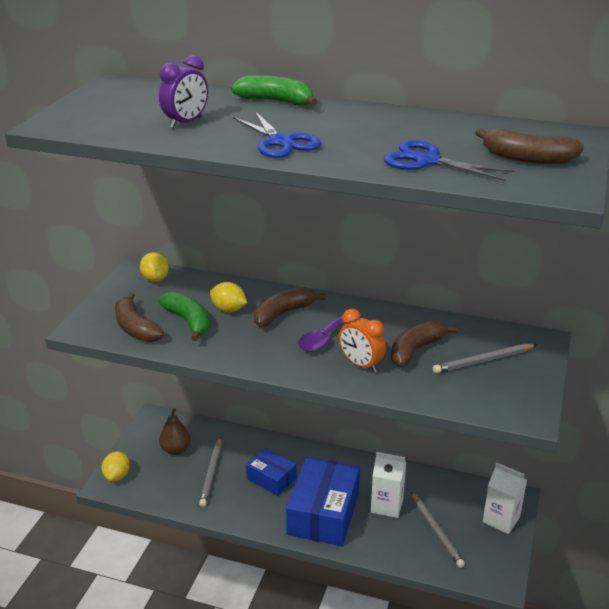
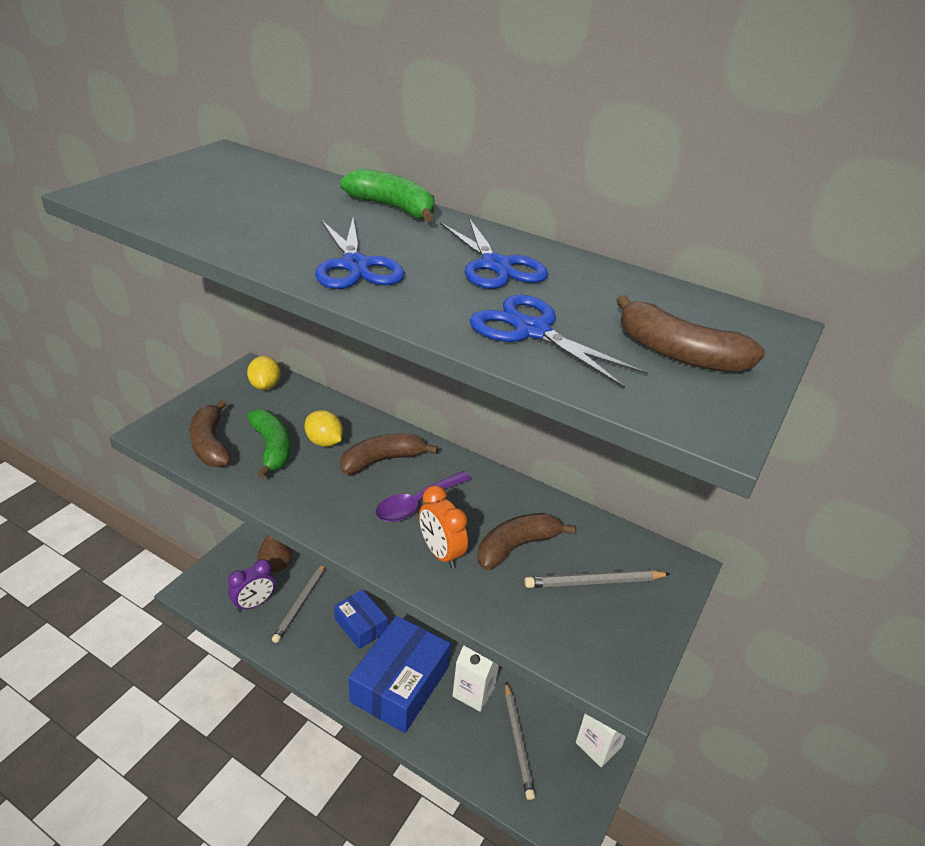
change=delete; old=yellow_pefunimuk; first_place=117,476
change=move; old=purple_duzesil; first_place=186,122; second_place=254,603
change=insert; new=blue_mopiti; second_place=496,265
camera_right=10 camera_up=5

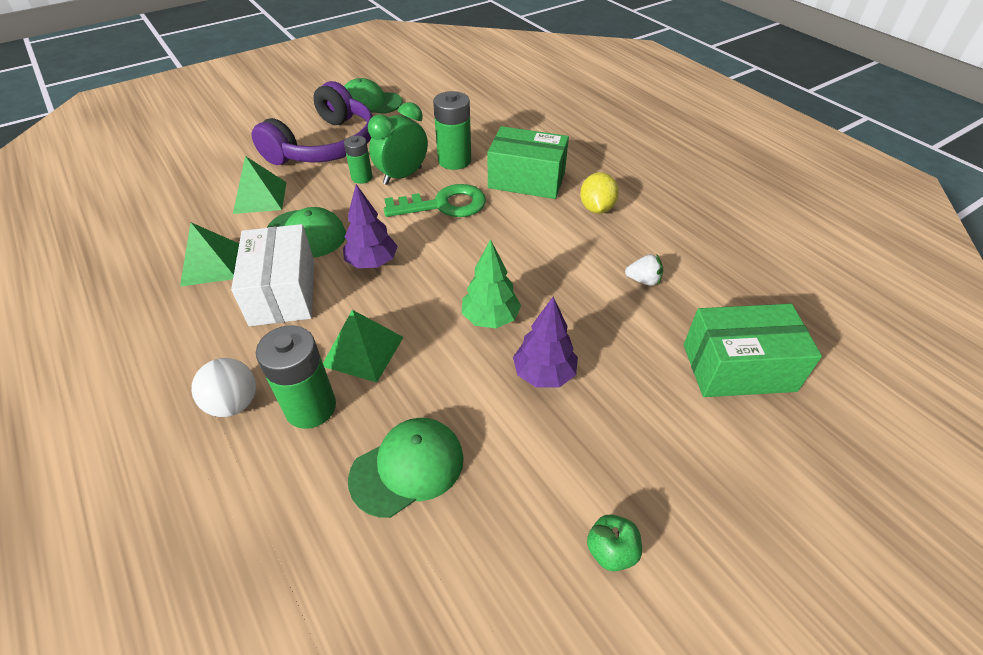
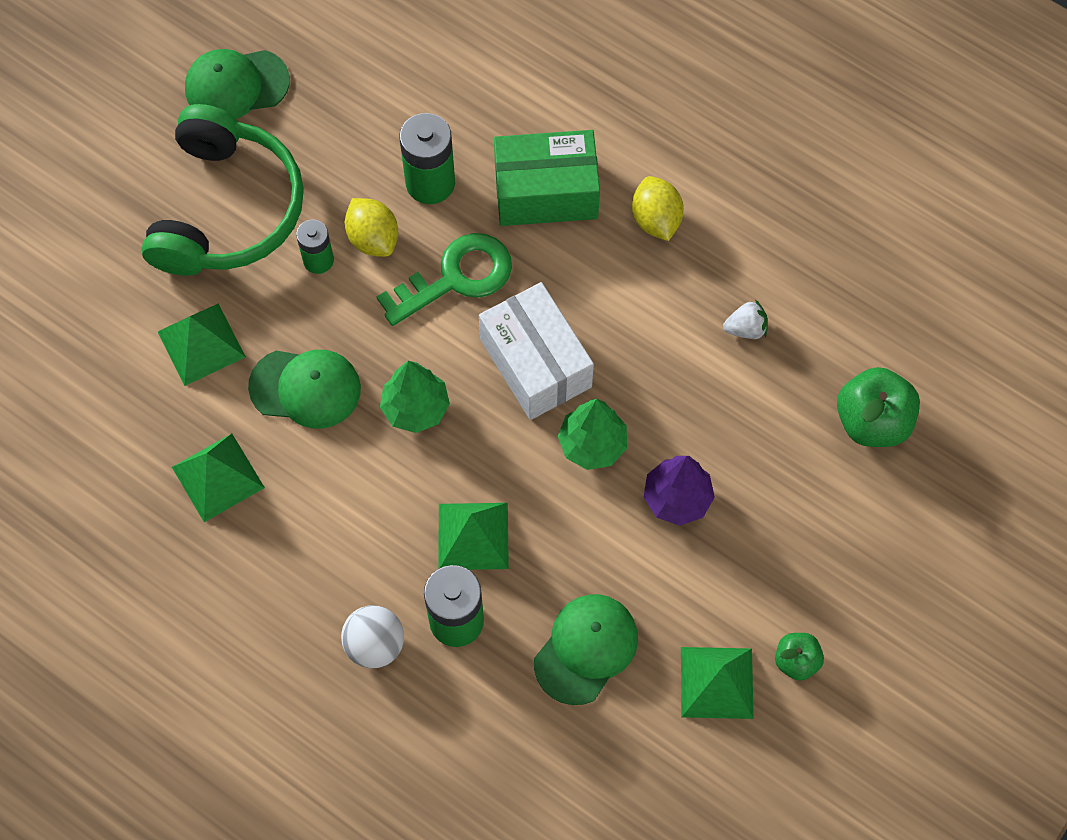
change=move; old=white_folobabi; first_place=283,292; second_place=536,363
change=recolor; old=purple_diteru; new=green_diteru; first_place=325,145; second_place=227,209
change=recolor; old=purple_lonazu; new=green_lonazu; first_place=372,263; second_place=415,408
change=replace; old=green_duzesil; new=yellow_pefunimuk; first_place=402,176; second_place=373,238
change=replace; old=green_folobabi; new=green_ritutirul; first_place=738,367; second_place=872,421
change=insert; new=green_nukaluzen; second_place=717,682
camera_right=-20 camera_up=20

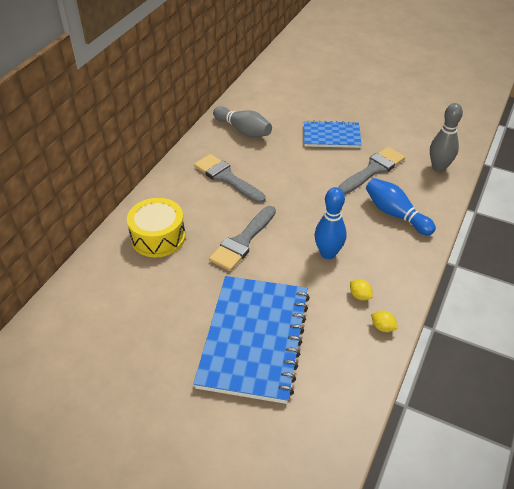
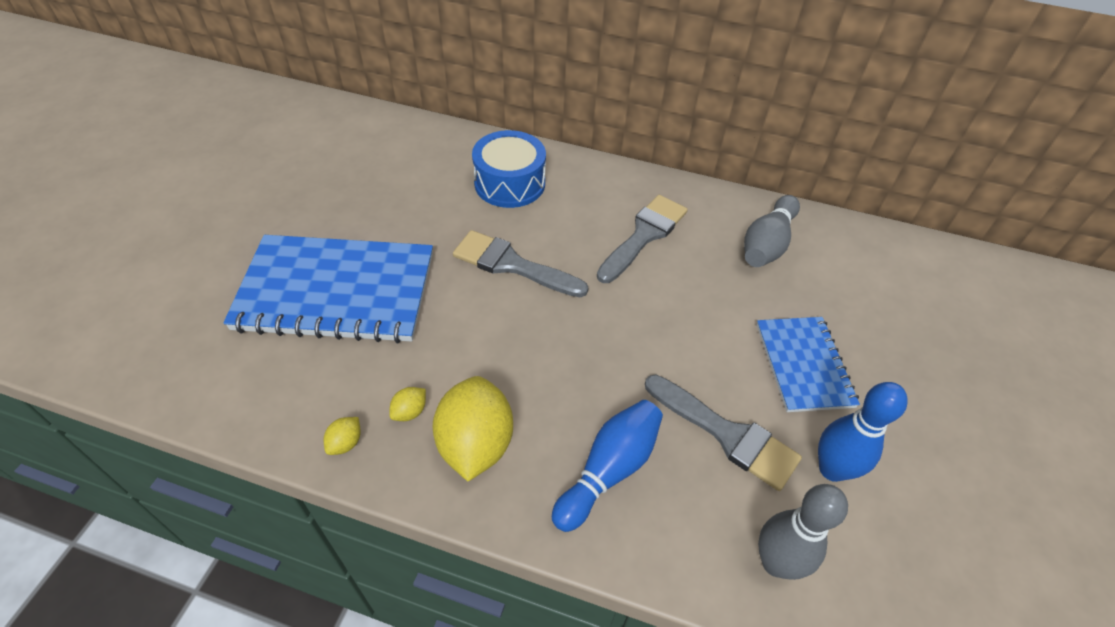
change=recolor; old=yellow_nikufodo; new=blue_nikufodo; first_place=158,237; second_place=509,183
change=move; old=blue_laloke; first_place=328,253; second_place=832,469
change=insert; new=yellow_pefunimuk; second_place=475,444
camera_right=80 camera_up=5

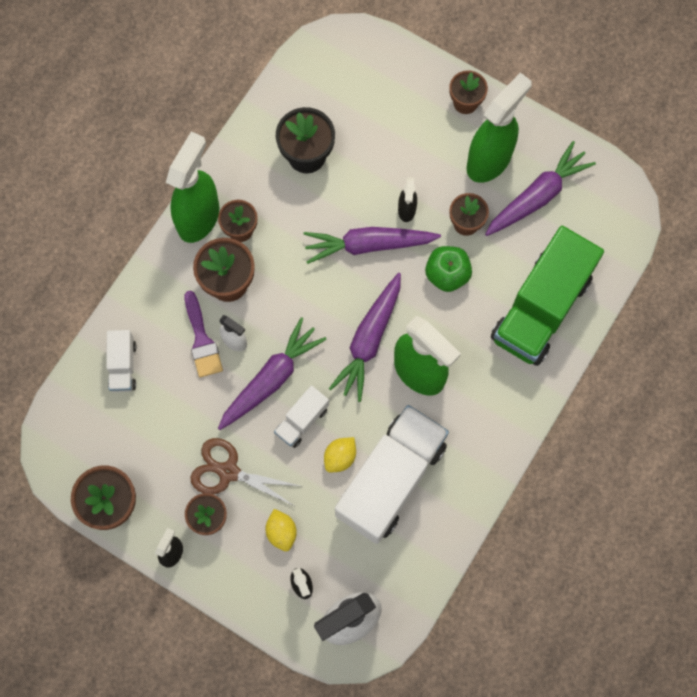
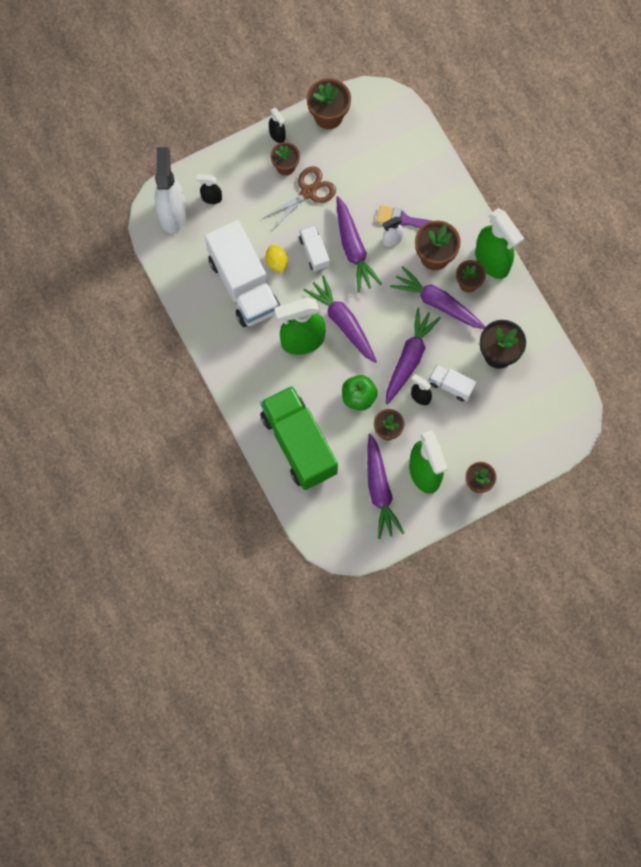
change=move; old=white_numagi; first_place=123,366; second_place=451,386
change=delete; old=yellow_pefunimuk; first_place=281,532
change=insert; new=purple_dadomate; second_place=437,303
camera_right=120 camera_up=0

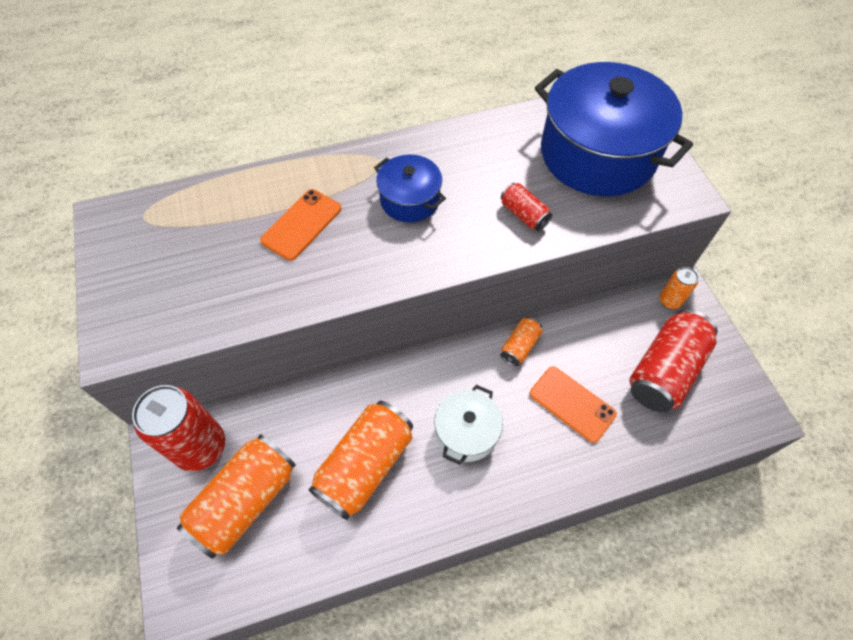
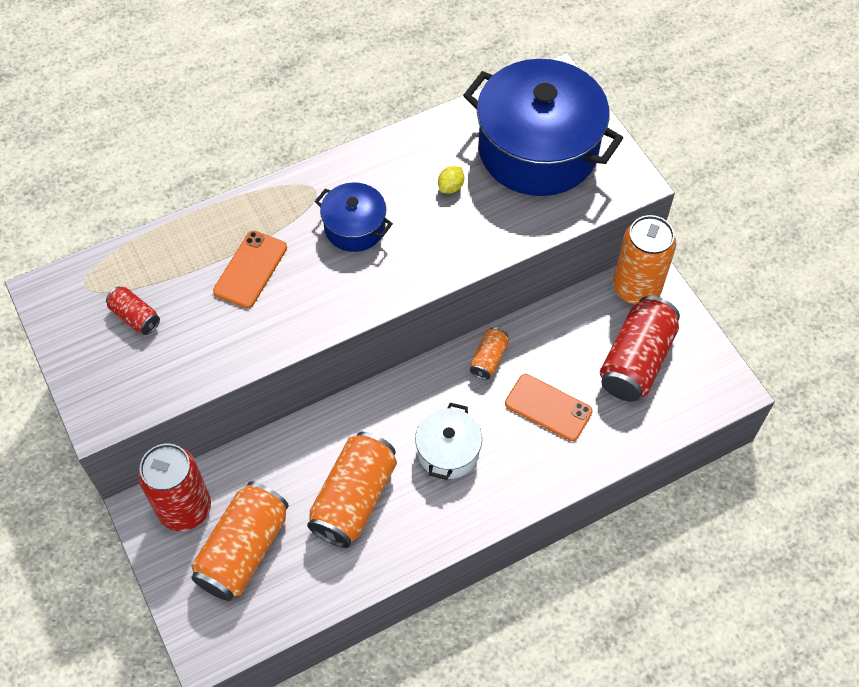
change=move; old=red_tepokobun; first_place=524,214; second_place=135,317
change=resize; old=orange_tepokobun; first_place=670,300; second_place=636,288; factor=2.01
change=insert; new=yellow_pefunimuk; second_place=451,187
camera_right=-10 camera_up=0

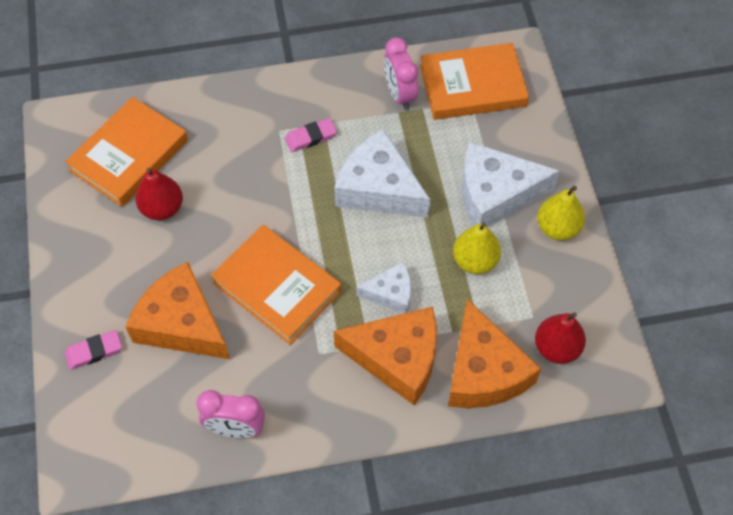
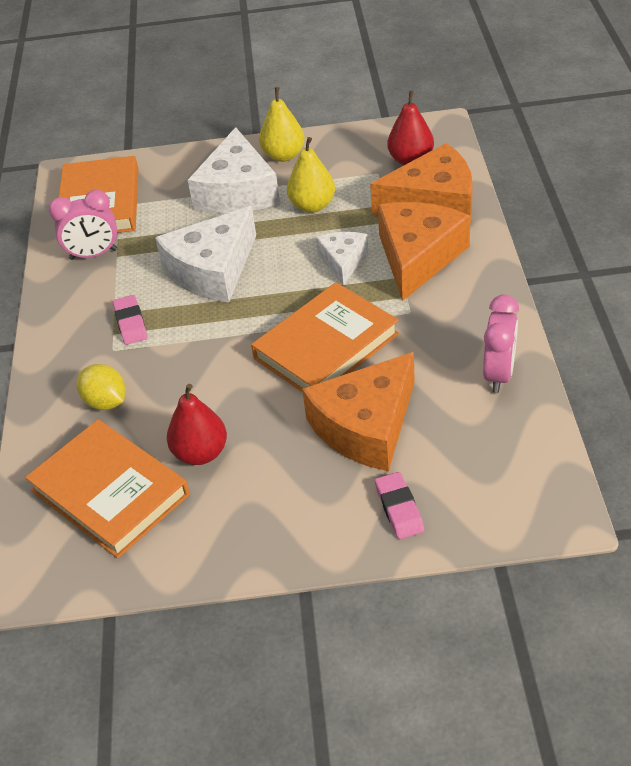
change=insert; new=yellow_pefunimuk; second_place=106,402
camera_right=-80 camera_up=-15

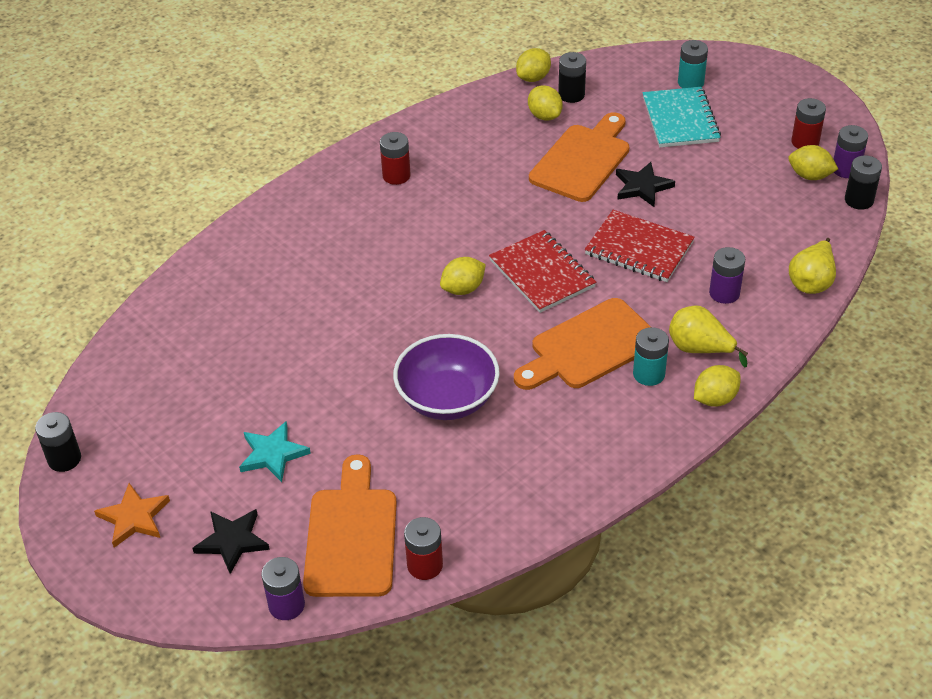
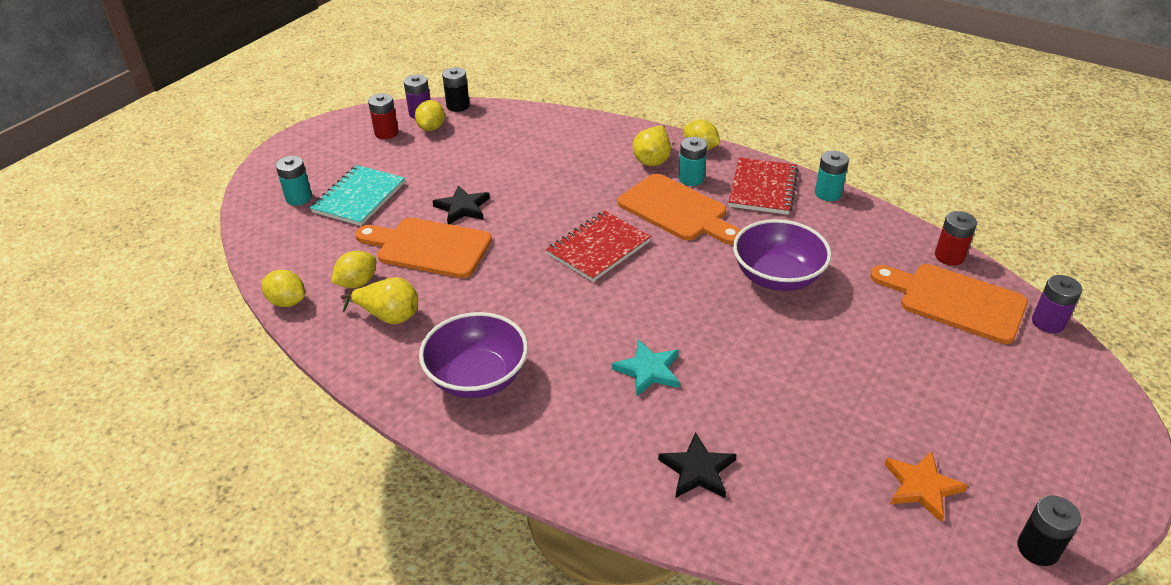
change=move; old=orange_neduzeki; first_place=134,517; second_place=921,487
change=move; old=black_neduzeki; first_place=232,541; second_place=697,470
change=move; old=turquoise_neduzeki; first_place=273,454; second_place=648,370
change=rotate; old=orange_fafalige; first_place=351,536; second_place=955,301; degrees=45
change=replace; old=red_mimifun; new=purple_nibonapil; first_place=396,175; second_place=477,377
change=delete; old=yellow_pefunimuk; first_place=463,289
change=delete; old=black_mimifun; first_place=571,95
change=move; old=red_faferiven; first_place=639,249; second_place=763,188
change=rotate; old=turquoise_faferiven; first_place=680,120; second_place=359,197; degrees=-45
change=delete; old=purple_mimifun; first_place=724,293
change=move; old=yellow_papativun; first_place=811,281; second_place=389,316
change=insert; new=turquoise_mimifun; second_place=828,193
camera_right=-105 camera_up=-5

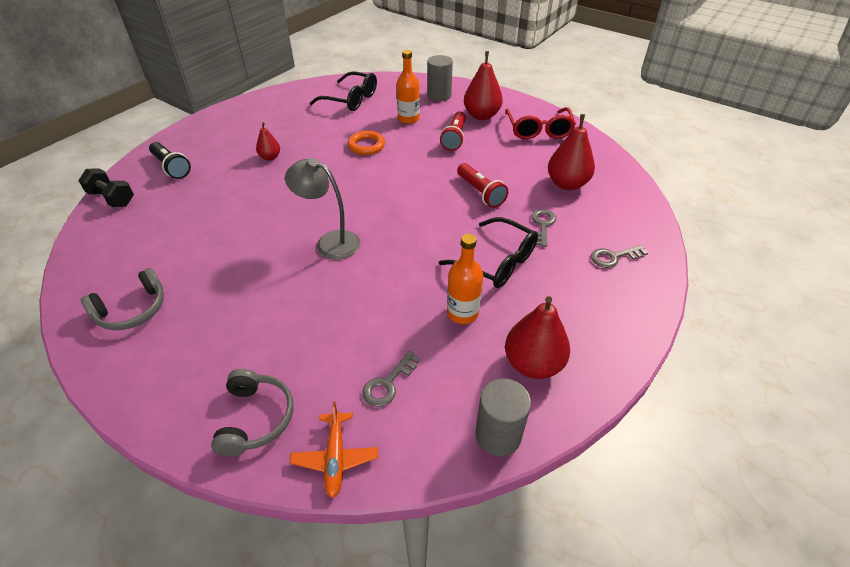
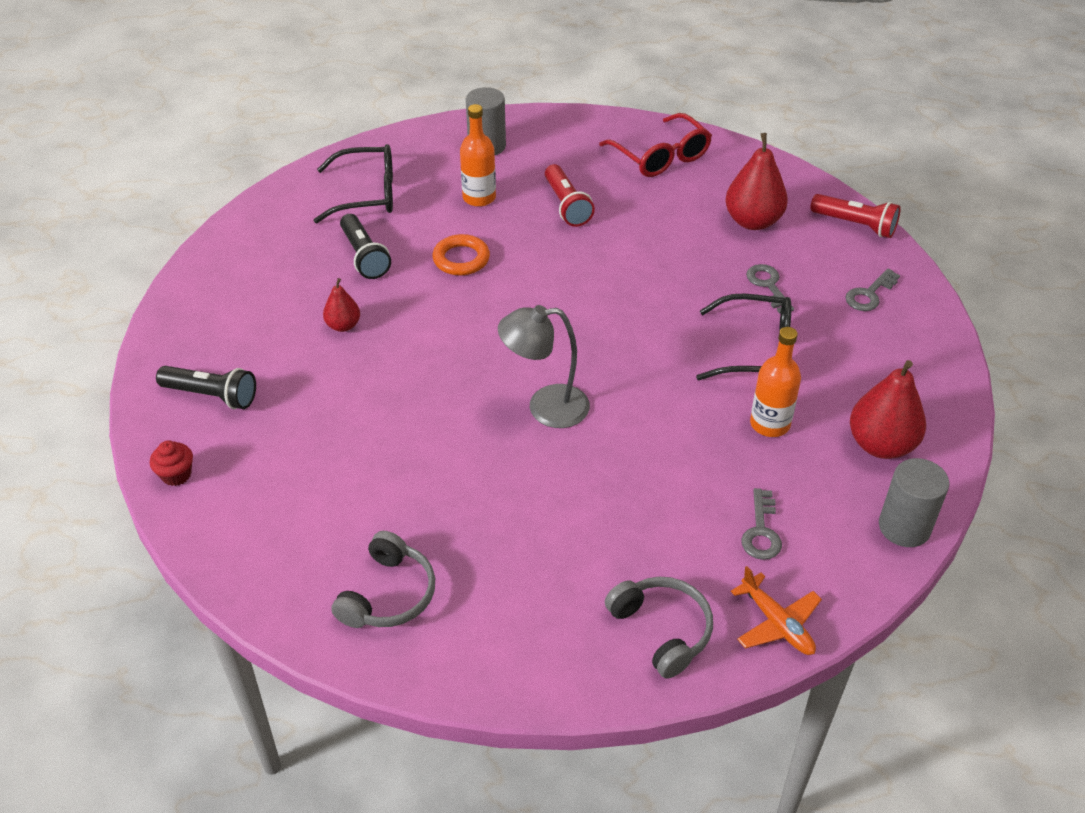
change=replace; old=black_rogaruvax; new=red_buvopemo; first_place=112,198; second_place=176,475
change=move; old=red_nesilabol; first_place=480,192; second_place=855,225
change=delete; old=red_papativun; first_place=481,116
change=insert; new=black_nesilabol; second_place=364,256
camera_right=-30 camera_up=0

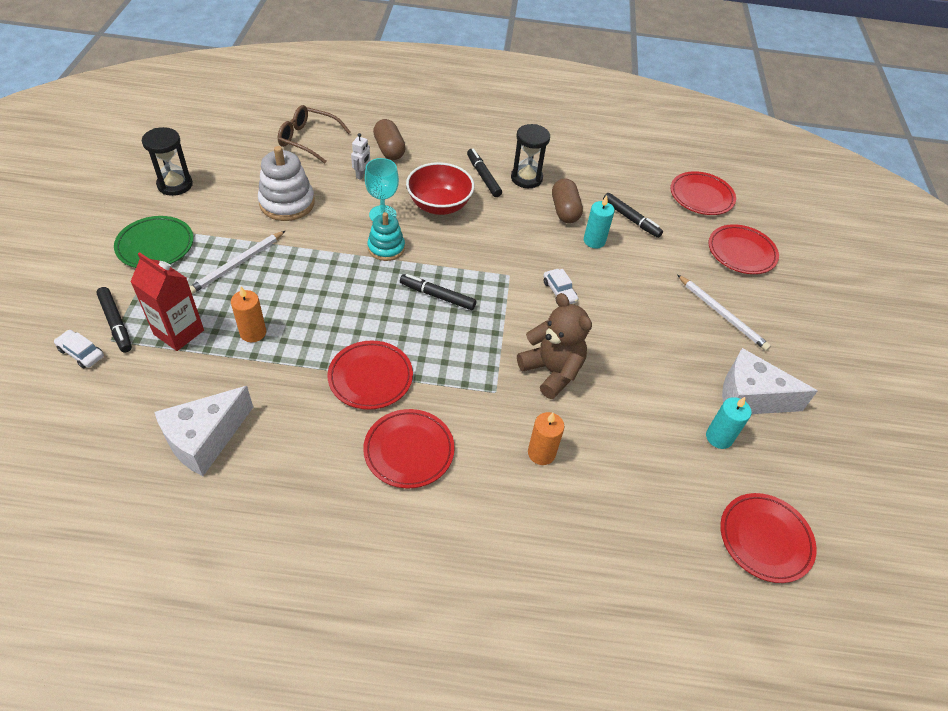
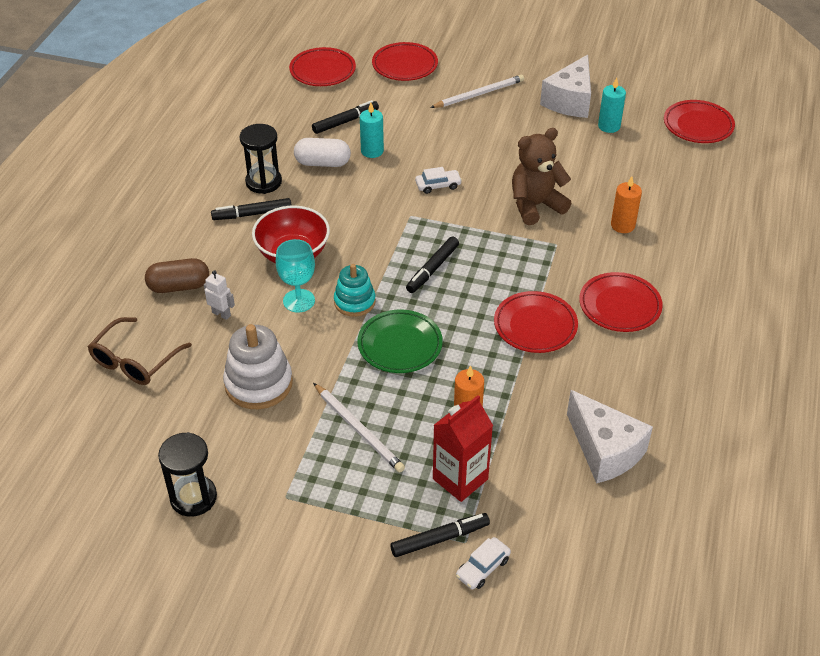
change=move; old=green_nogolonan; first_place=155,246; second_place=400,345
change=recolor; old=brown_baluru; new=white_baluru; first_place=565,210; second_place=322,163
camera_right=-75 camera_up=-5

